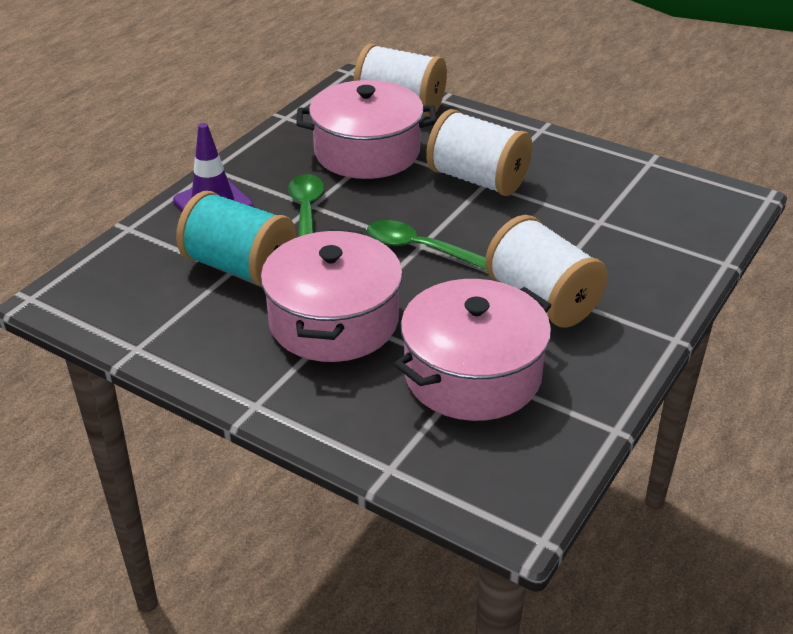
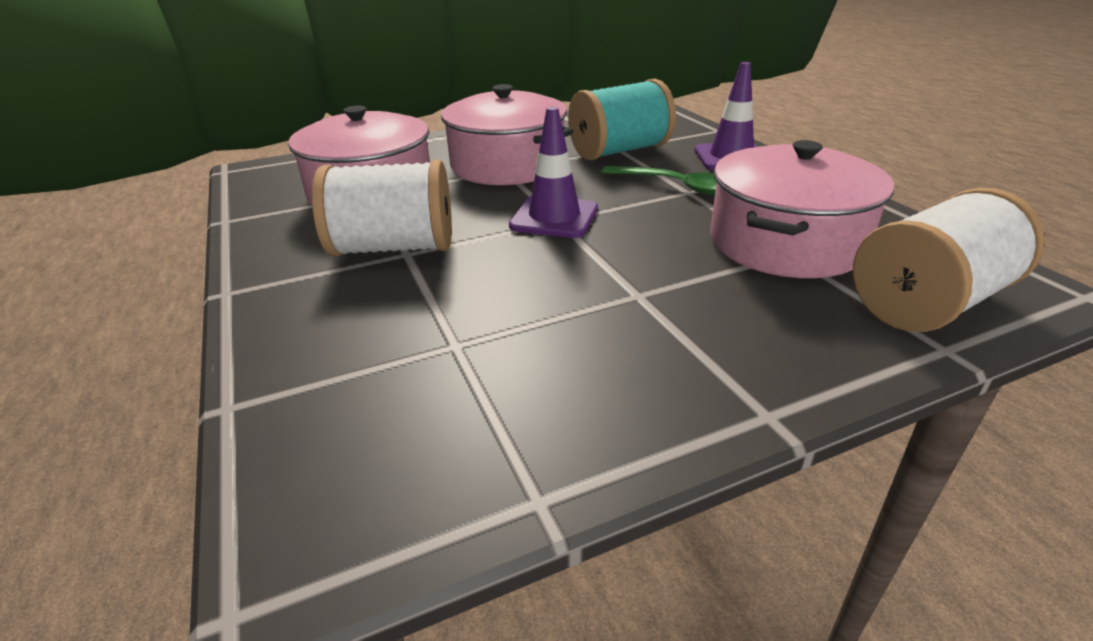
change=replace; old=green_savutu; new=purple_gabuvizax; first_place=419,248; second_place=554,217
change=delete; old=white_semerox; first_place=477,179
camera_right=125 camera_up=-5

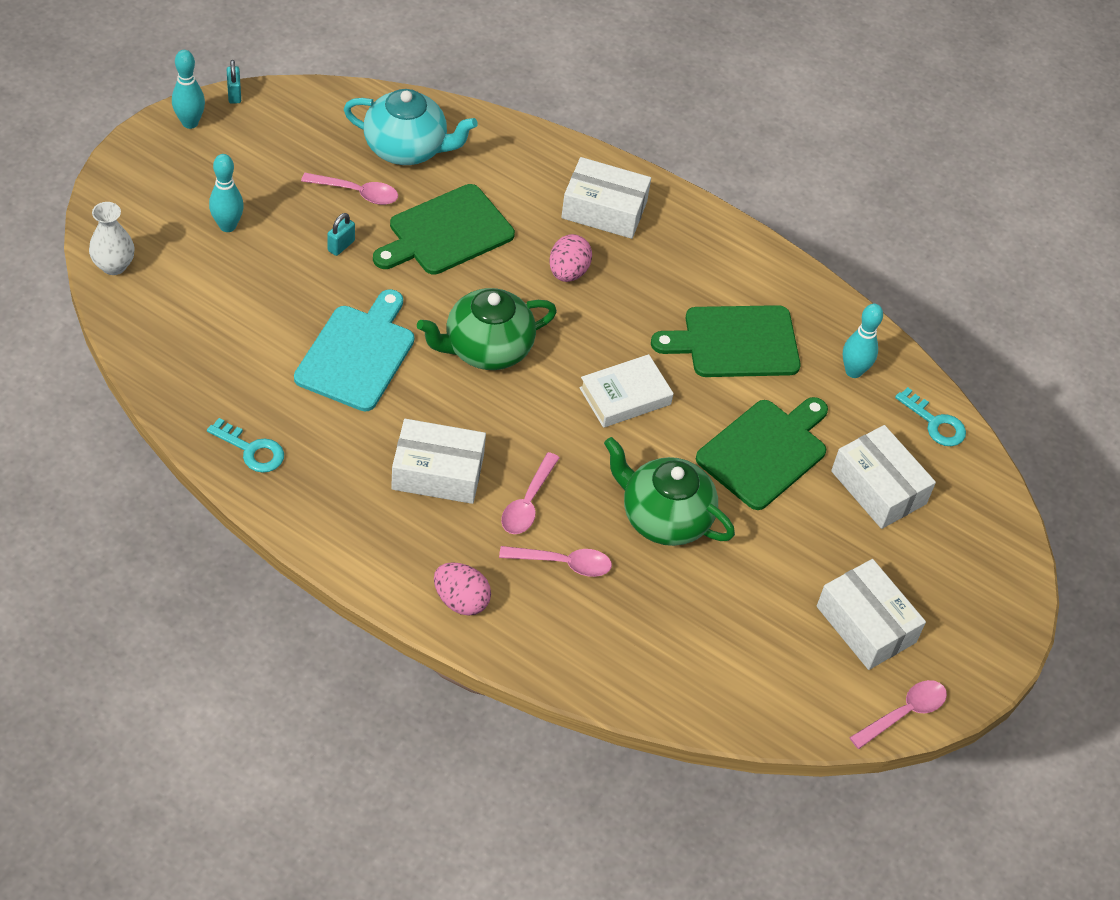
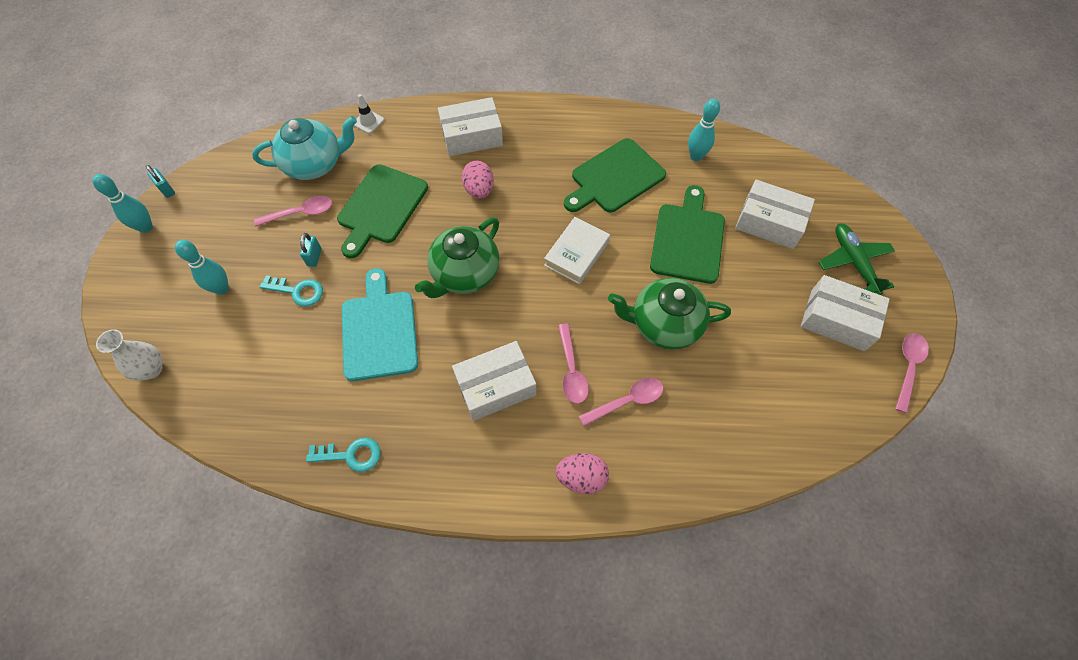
change=move; old=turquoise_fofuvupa; first_place=935,423; second_place=298,291
change=insert; new=white_gabuvizax; second_place=368,122
change=insert; new=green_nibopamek; second_place=853,262
camera_right=-25 camera_up=10

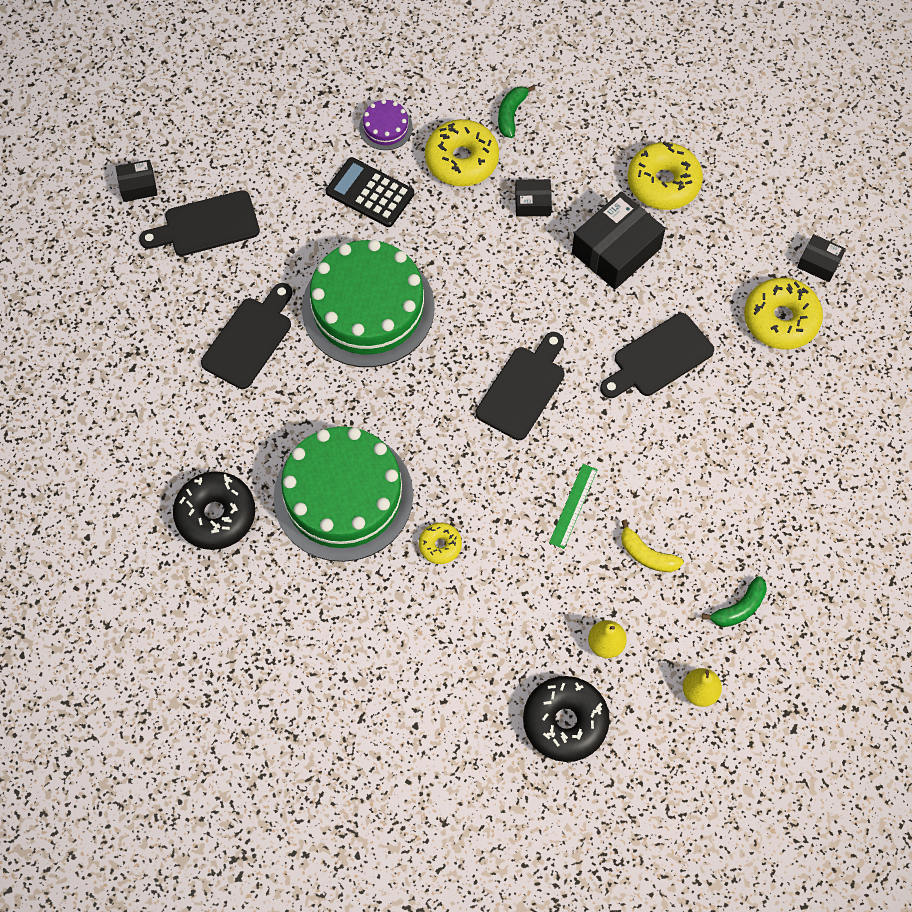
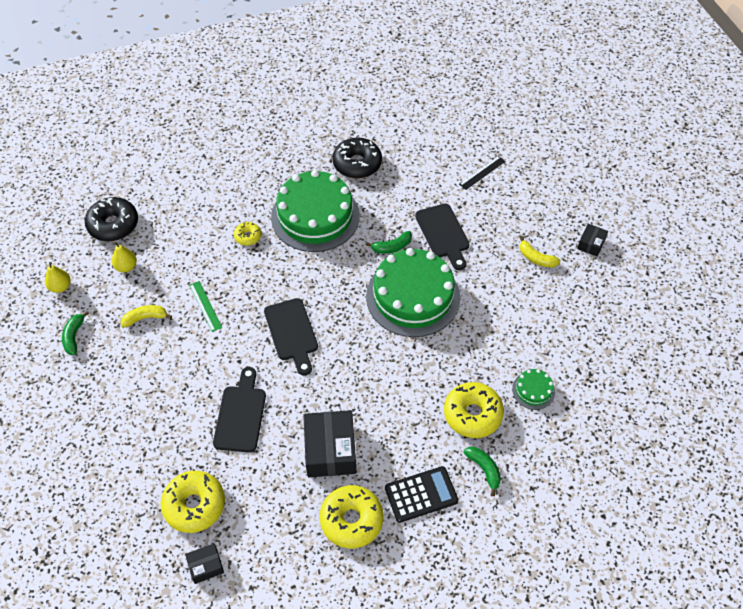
change=replace; old=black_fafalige; new=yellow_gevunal; first_place=206,225; second_place=536,258
change=move; old=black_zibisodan; first_place=370,193; second_place=421,494
change=recolor; old=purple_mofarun; new=green_mofarun; first_place=386,127; second_place=533,390
change=delete; old=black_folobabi; first_place=532,203
change=insert; new=green_gevunal; second_place=392,247
change=insert; new=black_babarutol; second_place=482,172
camera_right=130 camera_up=-10

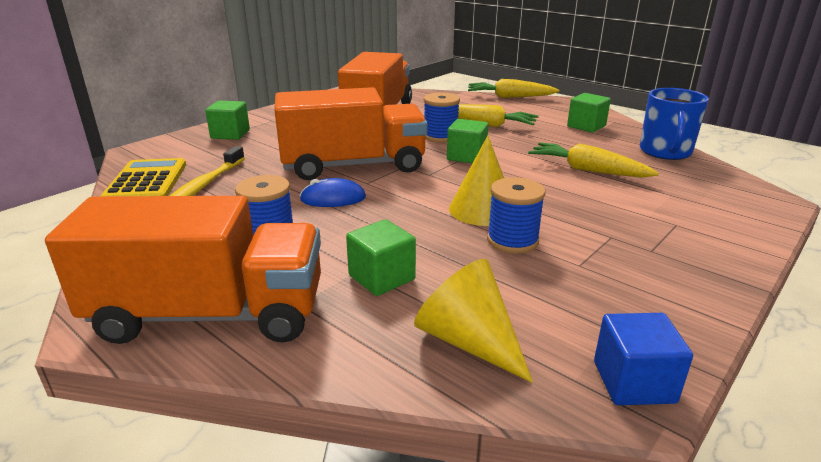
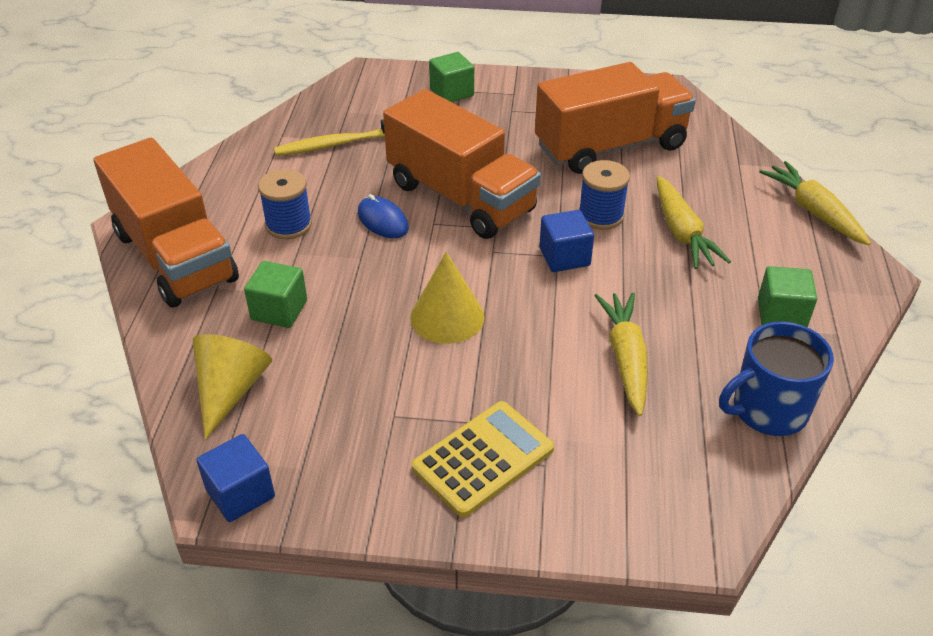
change=move; old=yellow_zibisodan; first_place=146,182; second_place=483,458
change=recolor; old=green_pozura; new=blue_pozura; first_place=466,156; second_place=564,257
change=delete; old=blue_semerox; first_place=512,240
camera_right=55 camera_up=15

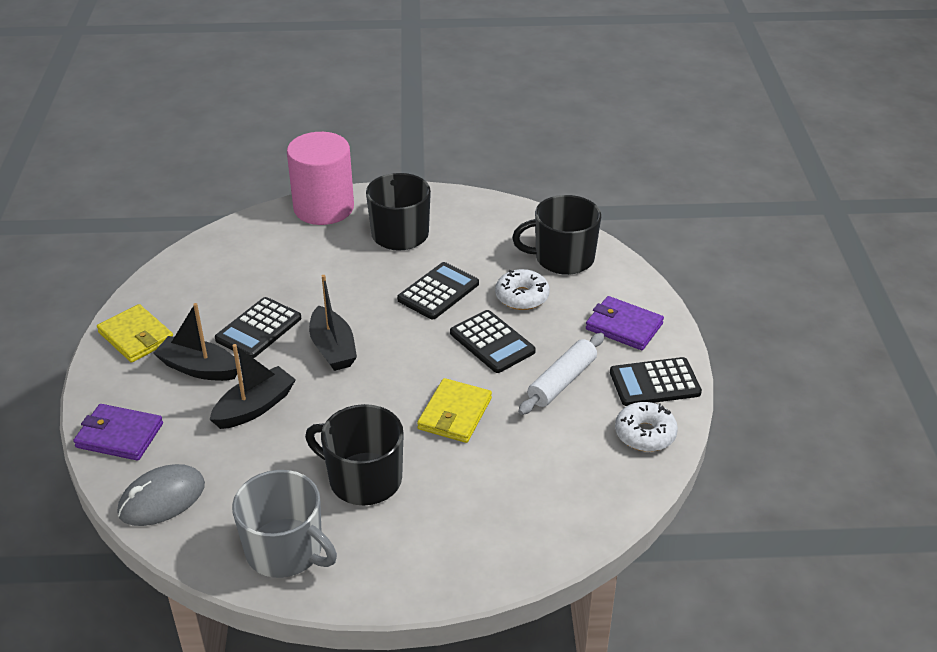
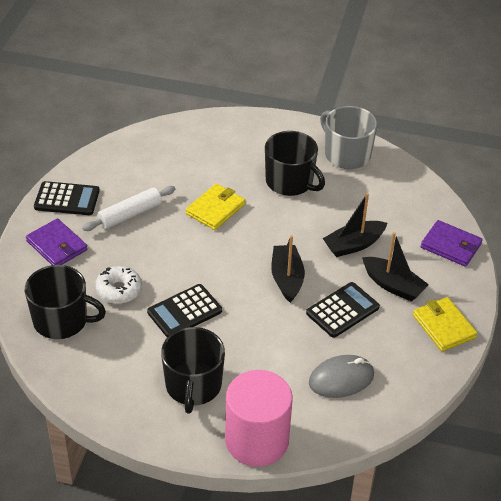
change=move; old=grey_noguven; first_place=162,499; second_place=341,379
change=delete; old=black_zibisodan; first_place=492,342
change=delete; old=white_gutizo; first_place=645,434
camera_right=-165 camera_up=5

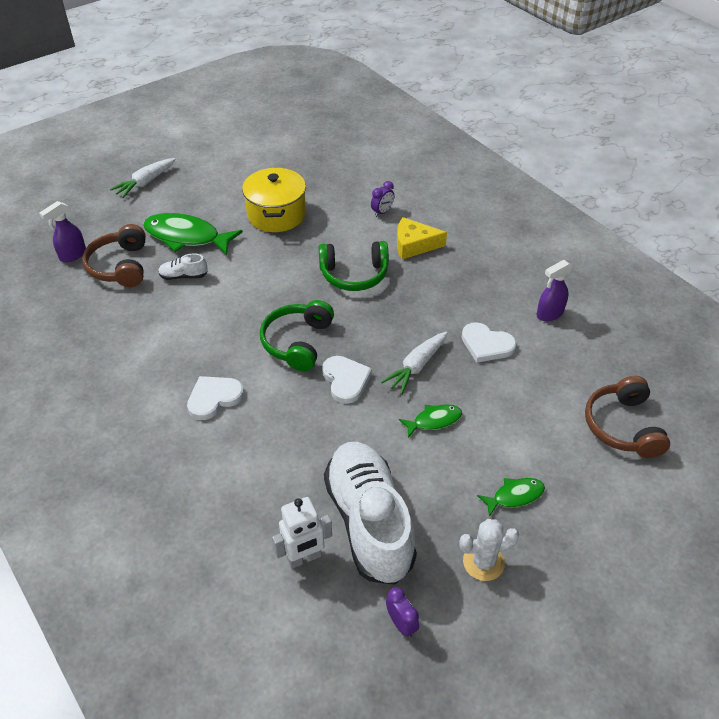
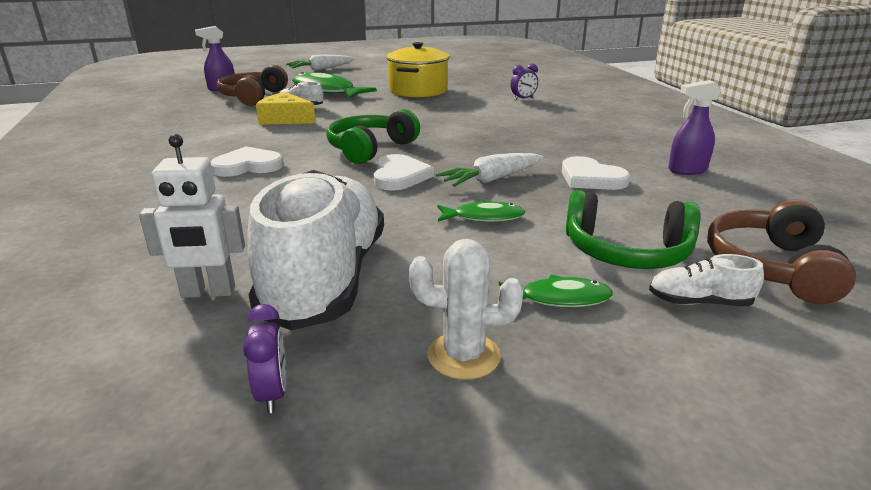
change=move; old=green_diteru; first_place=354,274; second_place=626,252
change=move; old=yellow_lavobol; first_place=414,245; second_place=285,119
change=insert; new=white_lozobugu; second_place=699,302
camera_right=20 camera_up=-20

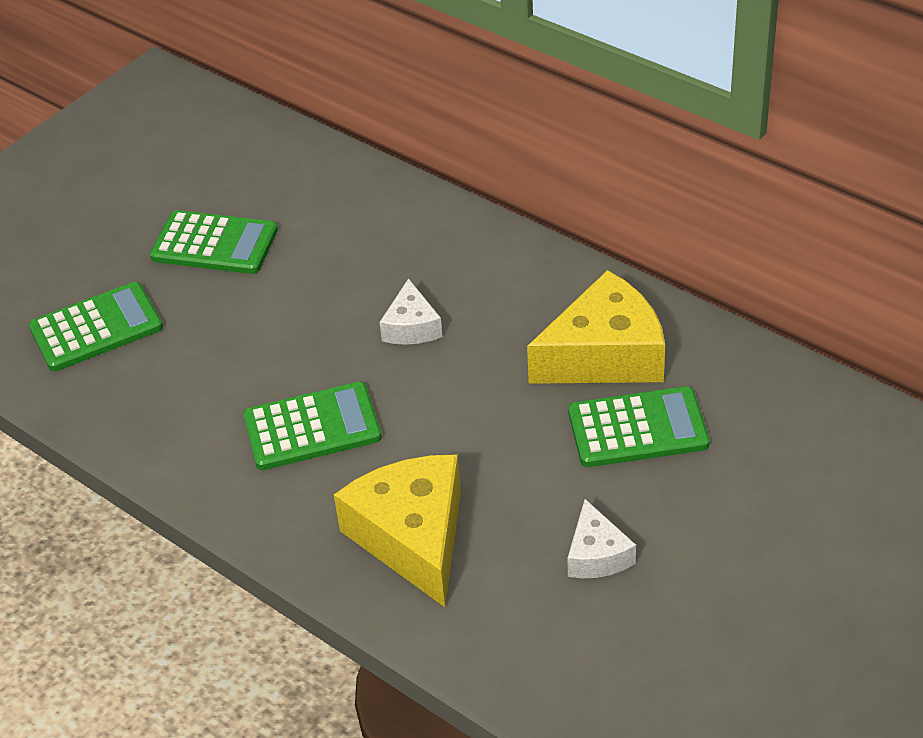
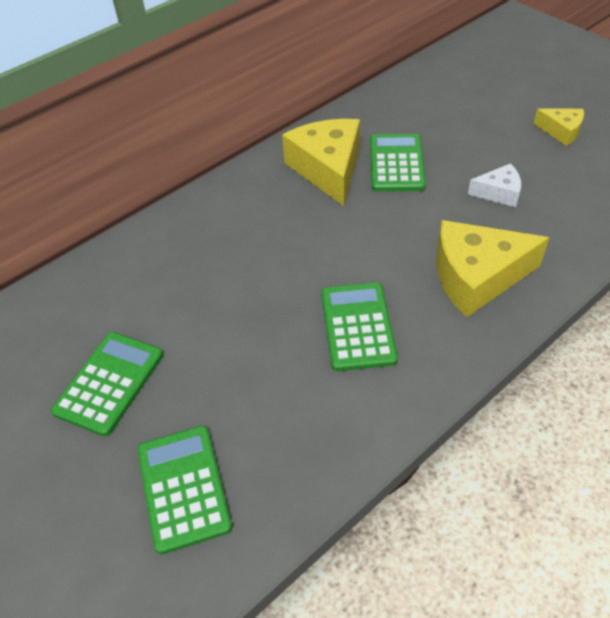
change=delete; old=white_lavobol; first_place=411,327
change=insert; new=yellow_lavobol; second_place=561,131
camera_right=-80 camera_up=5

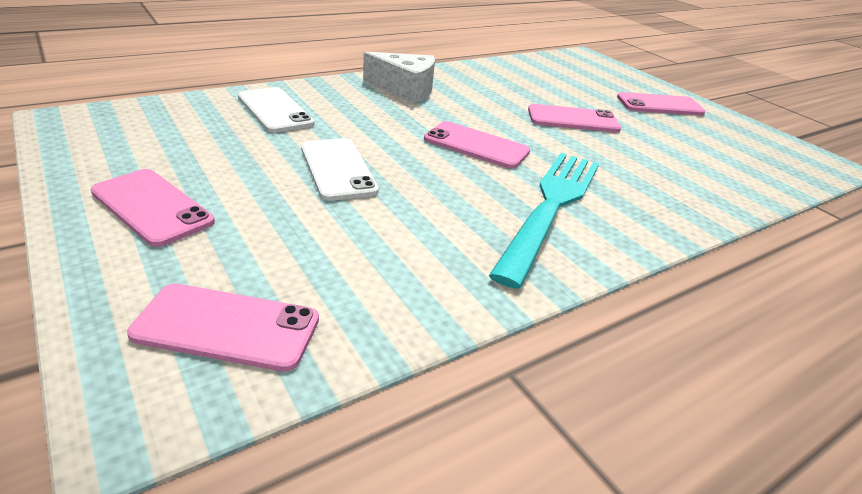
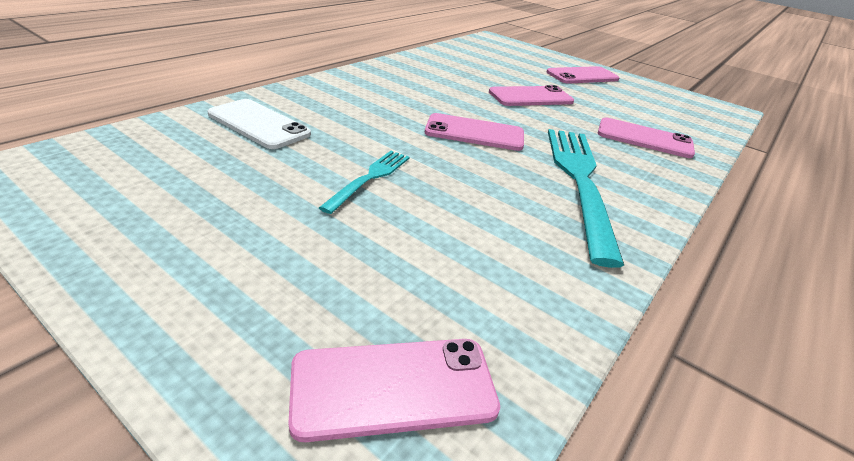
change=move; old=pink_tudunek; first_place=152,207; second_place=644,138
change=replace; old=white_tudunek; new=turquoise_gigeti; first_place=338,169; second_place=370,178
change=delete; old=white_lavobol; first_place=405,89
camera_right=-20 camera_up=0

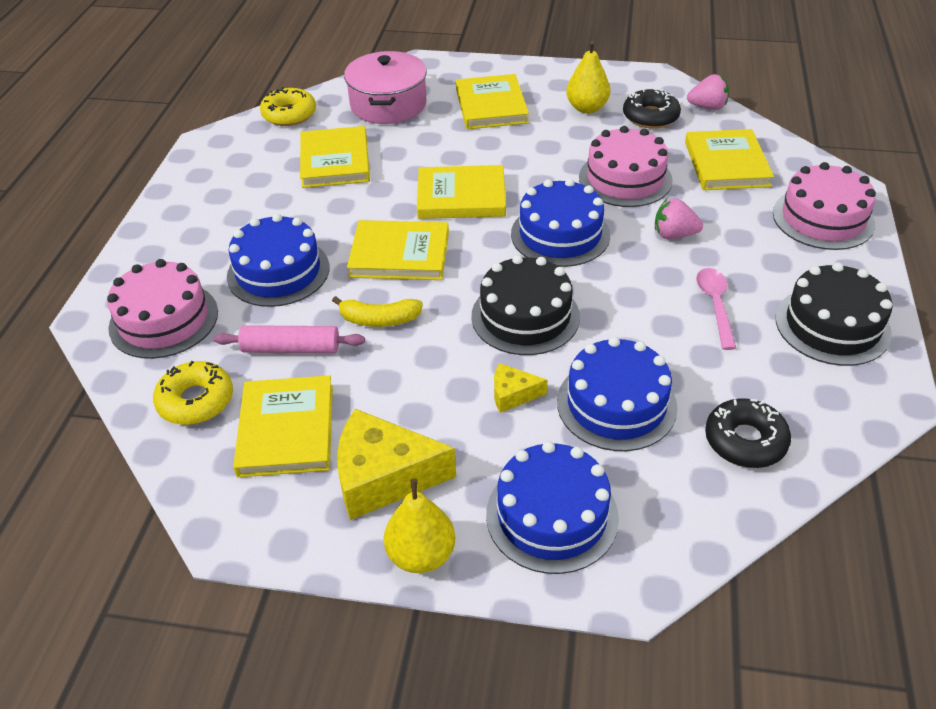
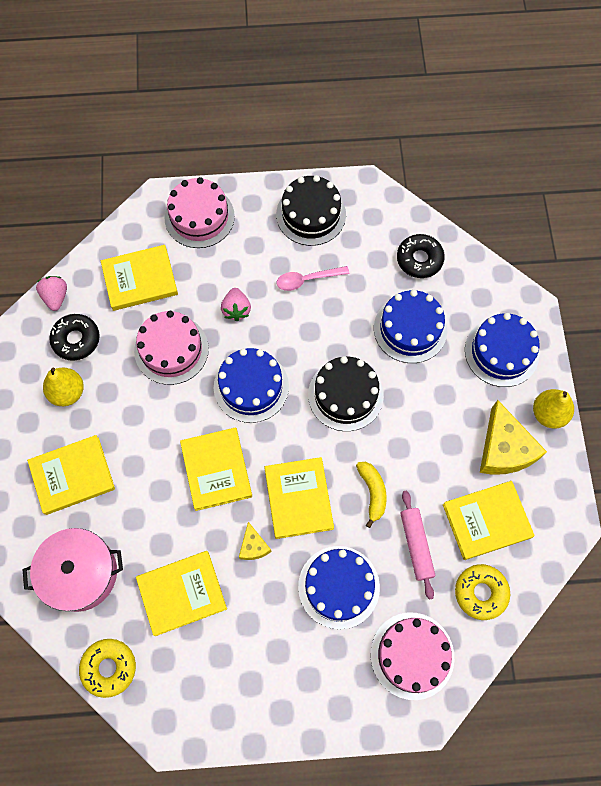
change=move; old=yellow_lavobol; first_place=513,394; second_place=253,546
camera_right=-105 camera_up=25

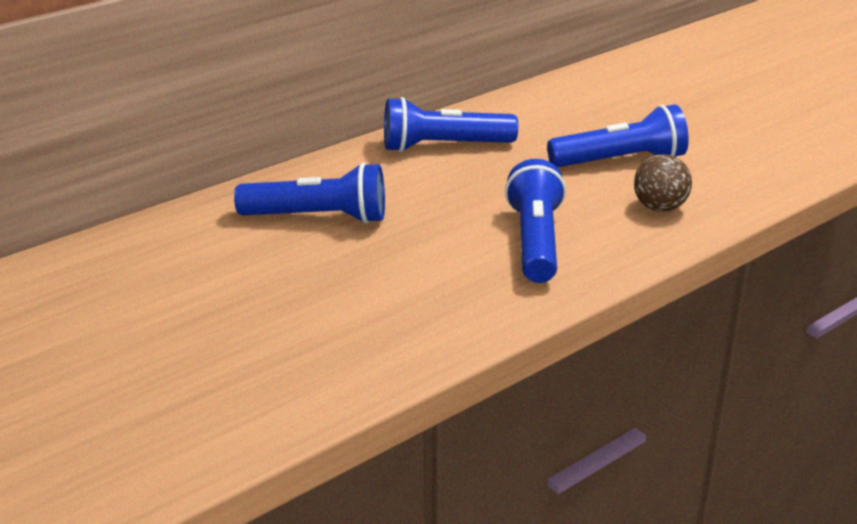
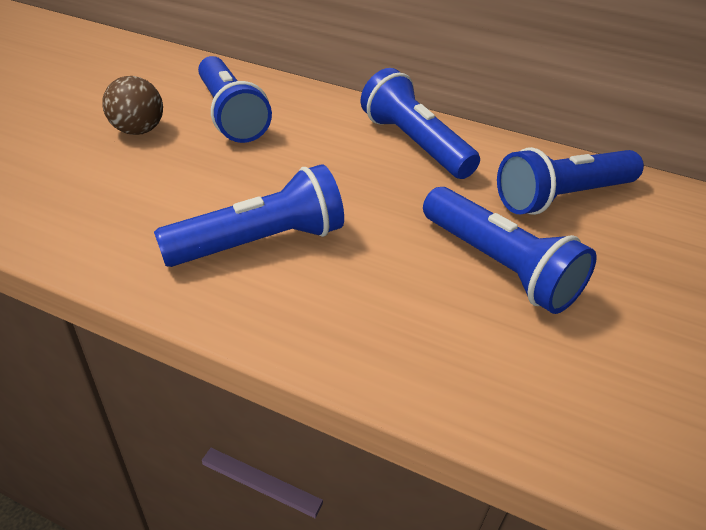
change=move; old=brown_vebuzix; first_place=659,208; second_place=138,131
change=insert; new=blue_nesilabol; second_place=562,197
camera_right=60 camera_up=10

